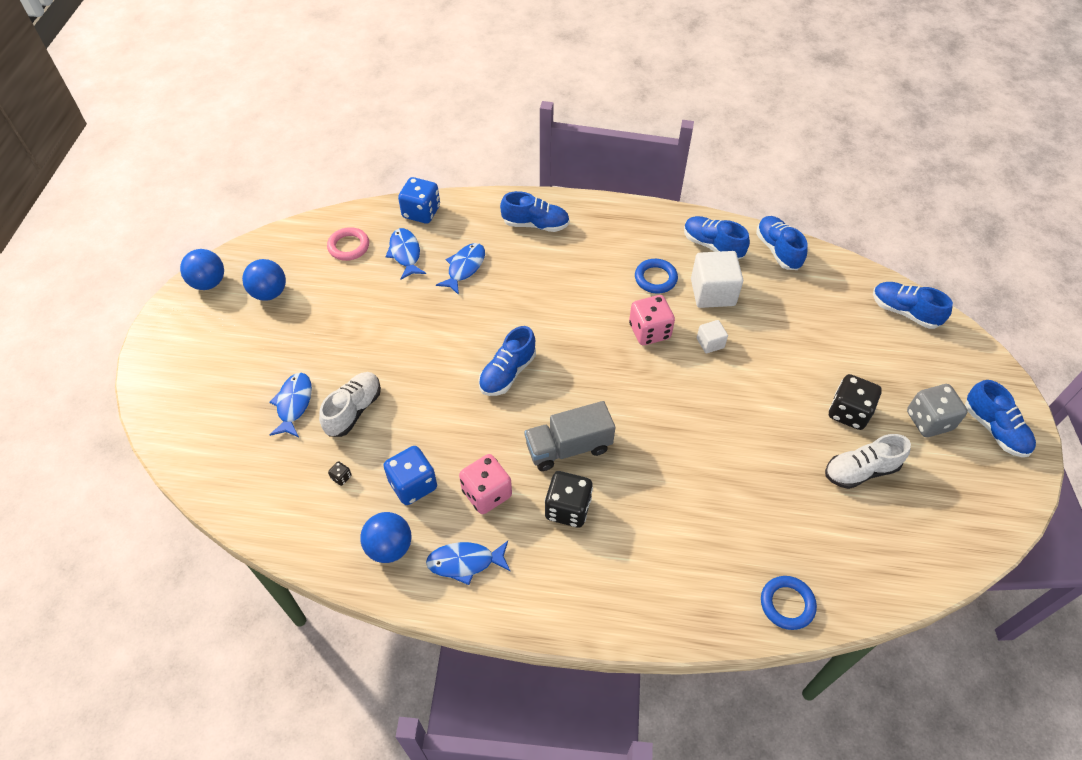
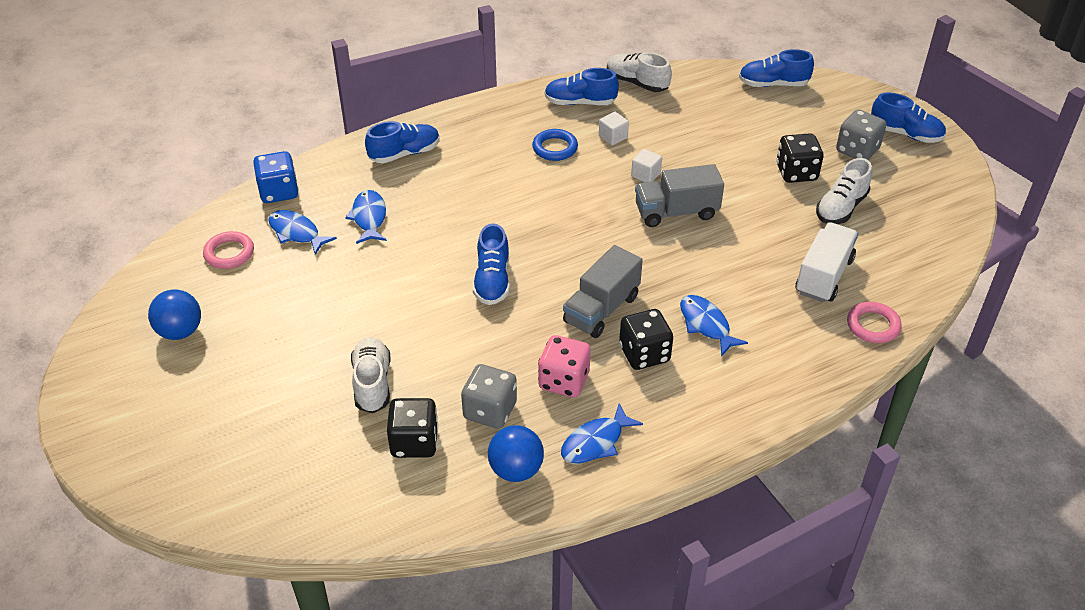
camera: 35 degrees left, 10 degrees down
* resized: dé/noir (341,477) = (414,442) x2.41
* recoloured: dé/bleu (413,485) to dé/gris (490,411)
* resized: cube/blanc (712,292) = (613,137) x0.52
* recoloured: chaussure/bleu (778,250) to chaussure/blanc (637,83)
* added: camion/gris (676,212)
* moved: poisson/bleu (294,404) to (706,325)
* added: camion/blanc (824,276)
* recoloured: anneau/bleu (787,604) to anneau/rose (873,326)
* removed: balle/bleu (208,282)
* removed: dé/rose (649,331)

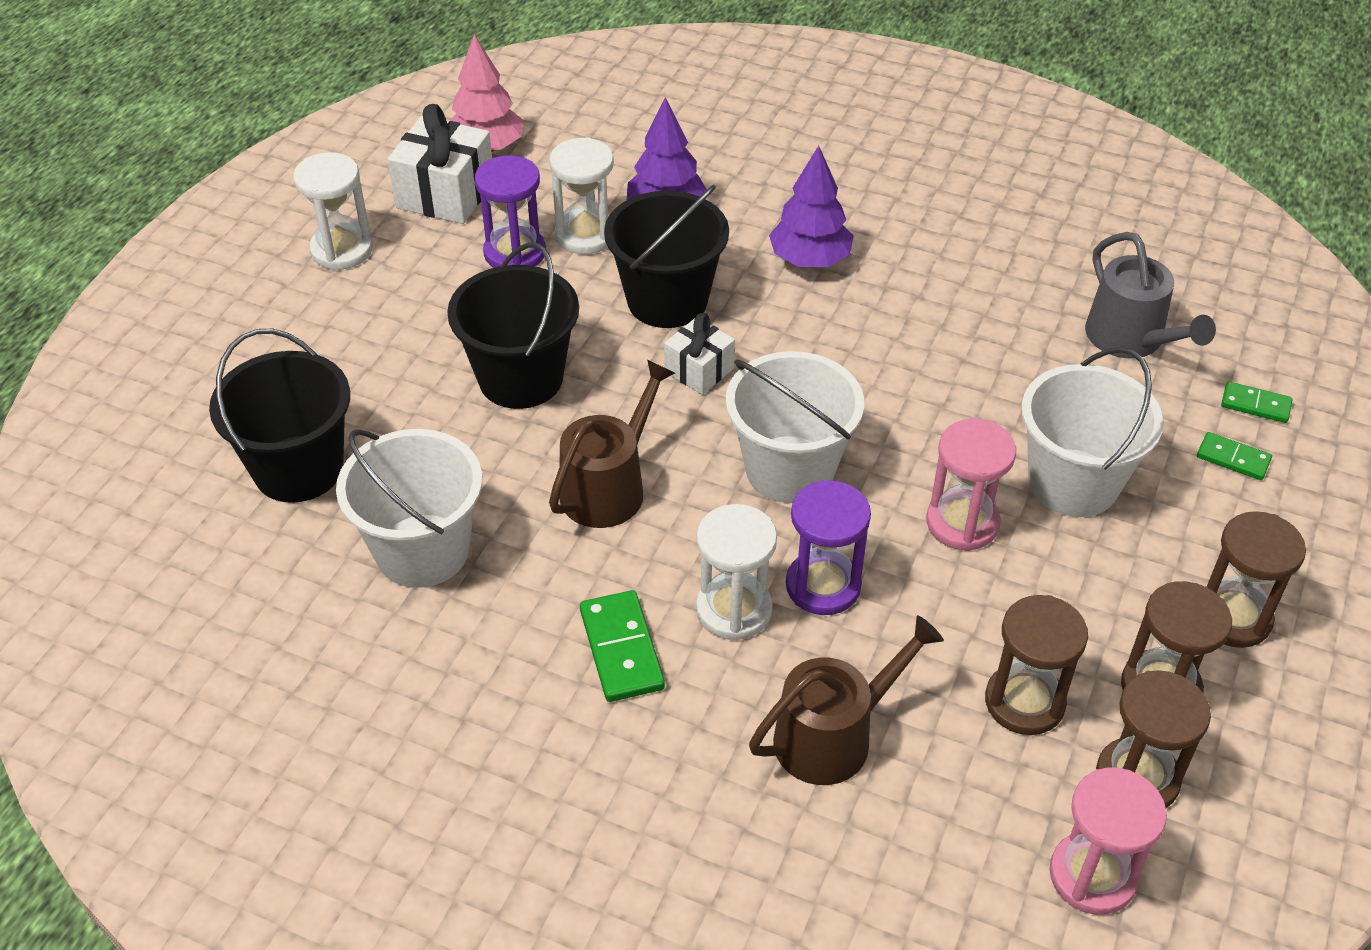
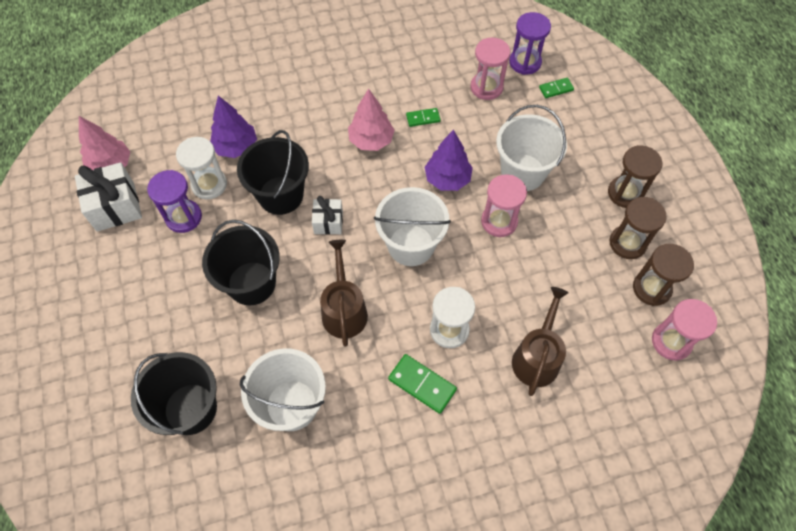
camera: 40 degrees left, 15 degrees up
* added: arbre/rose (371,140)
* moved: domino/vert (1233,459) to (423,118)
* moved: arbre/violet (810,260) to (447,179)
* replaced: arrosoir/gris (1130,339) to sablier/rose (486,87)
* moved: sablier/violet (823,586) to (525,62)
* removed: sablier/blanc (342,250)
* removed: sablier/marron (1024,702)

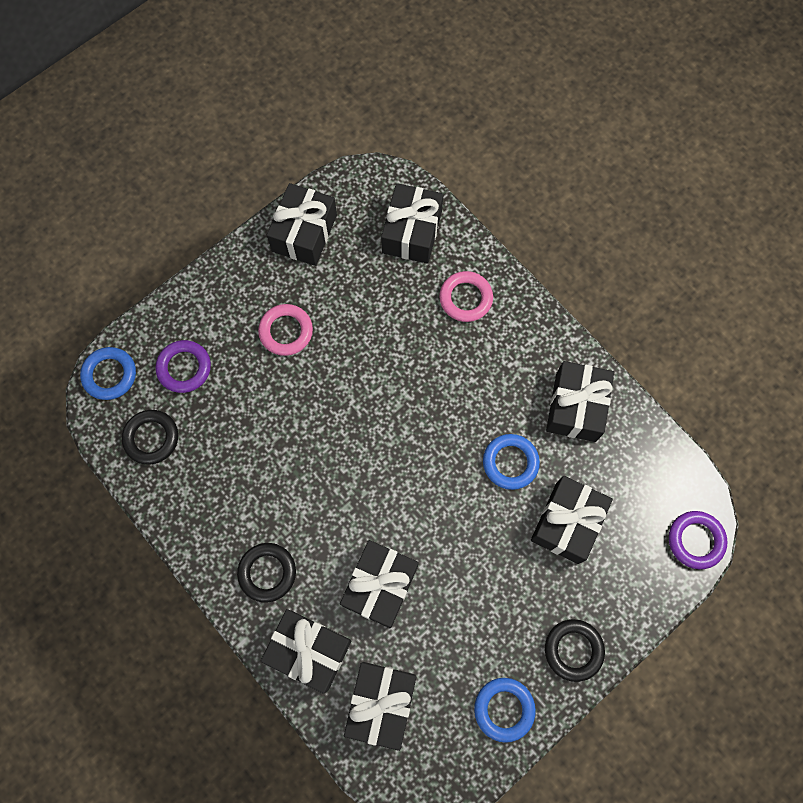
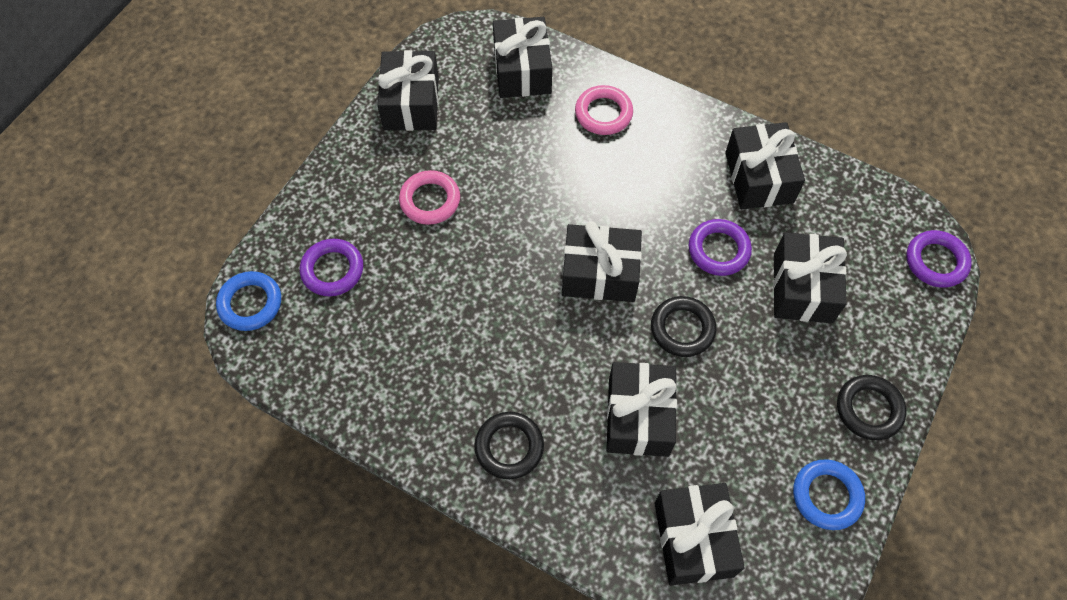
camera: 20 degrees left, 10 degrees down
* moved: cadeau/noir (309,650) to (599,273)
* moved: anneau/noir (151,438) to (682,329)
* recoloured: anneau/bleu (510,462) to anneau/violet (718,250)

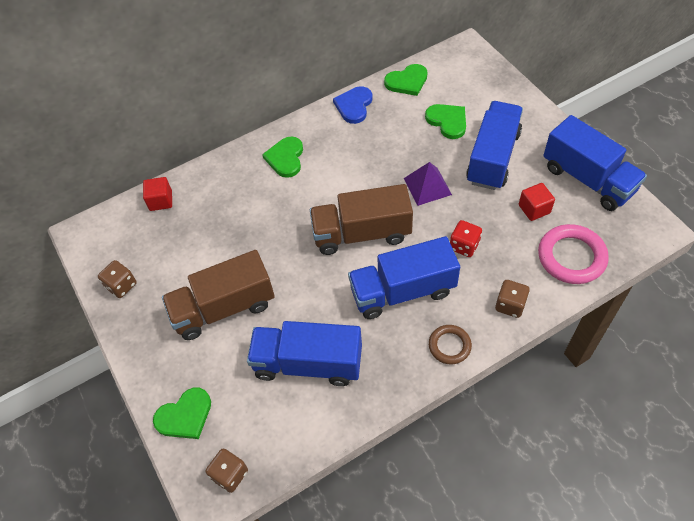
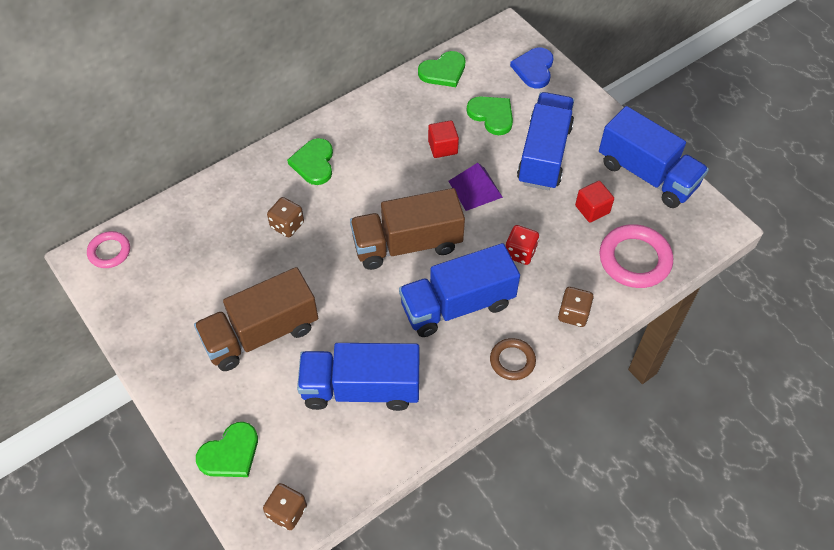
camera: 10 degrees left, 0 degrees up
* added: anneau/rose (109,252)
* moved: dé/marron (121,285) to (287,225)
* moved: cube/rouge (161,201) to (442,147)
* moved: cœur/bleu (354,106) to (534,69)

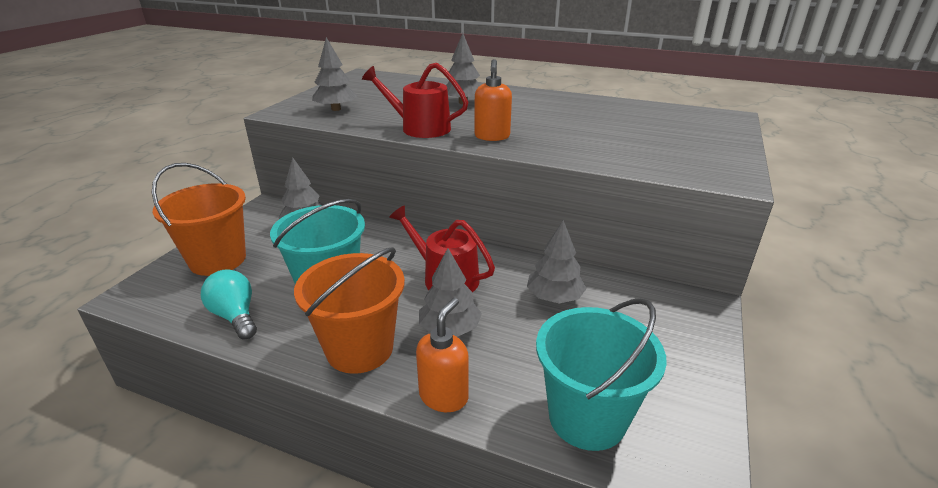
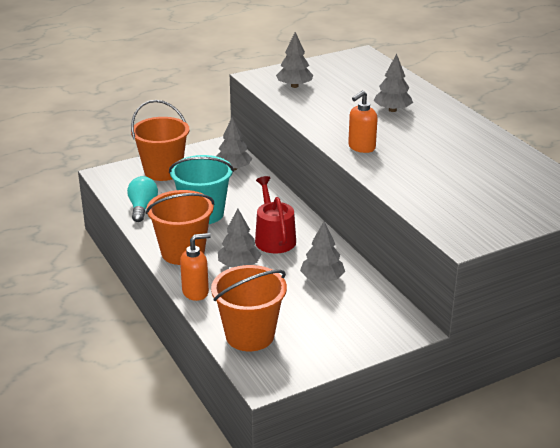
camera: 40 degrees right, 0 degrees up
* recoloured: seau/turquoise (587,417) to seau/orange (250,335)
* removed: arrosoir/rouge (420,128)

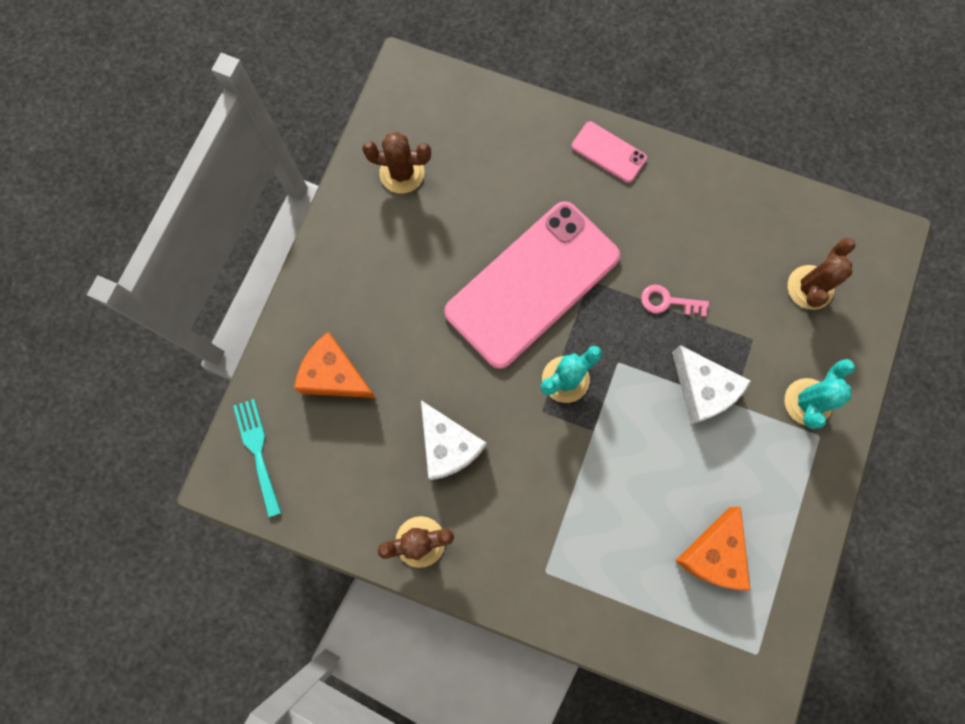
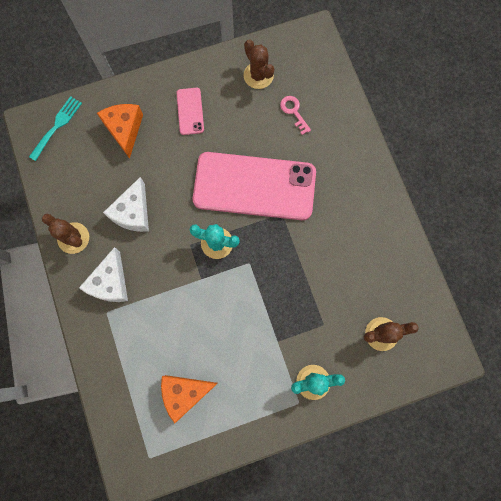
camera: 50 degrees right, 0 degrees up
* moved: fromage/blanc (702,389) to (110,282)
* moved: téléphone/rose (608,152) to (190,111)
* moved: clé/rose (668,301) to (294,112)

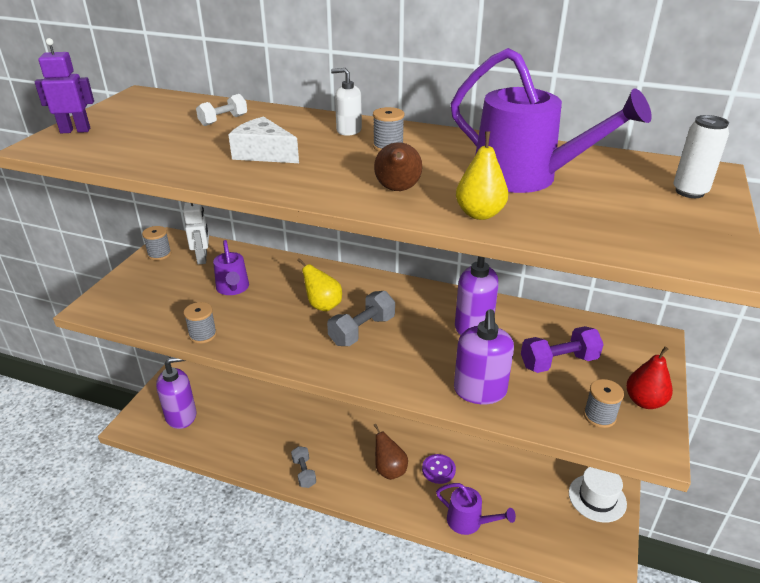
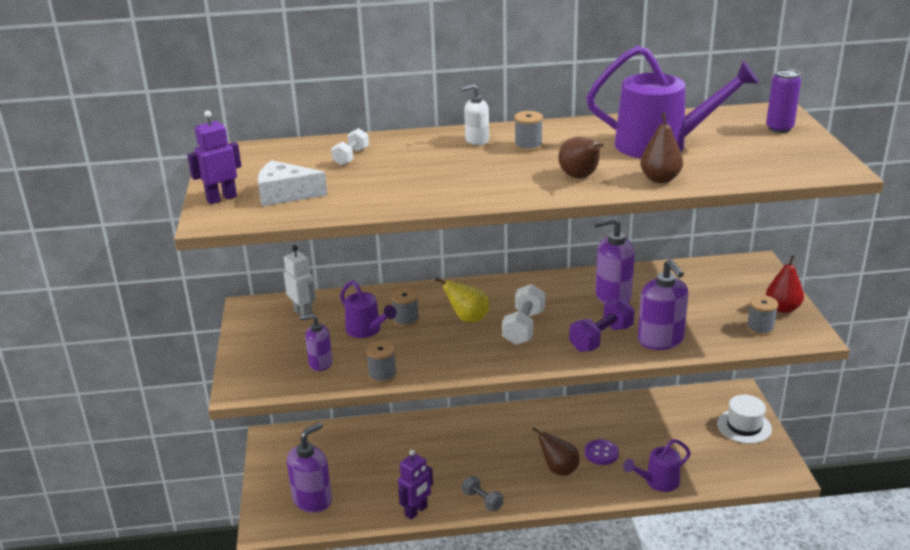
camera: 25 degrees left, 5 degrees down
* moved: fromage/blanc (264,153) to (285,194)
* added: distributeur de savon/violet (320,363)
* moved: bobine/gris (159,254) to (406,320)
* added: robot/violet (416,511)
* recoloured: haltère/gris (362,331) to haltère/blanc (523,327)
* moved: haltère/violet (558,362) to (601,338)
* turned: arrosoir/violet (469,522) = (657,482) 150 degrees clockwise
* recoloured: poire/jaune (479,214) to poire/marron (660,179)
* recoloured: canette/blanc (689,192) to canette/violet (779,128)

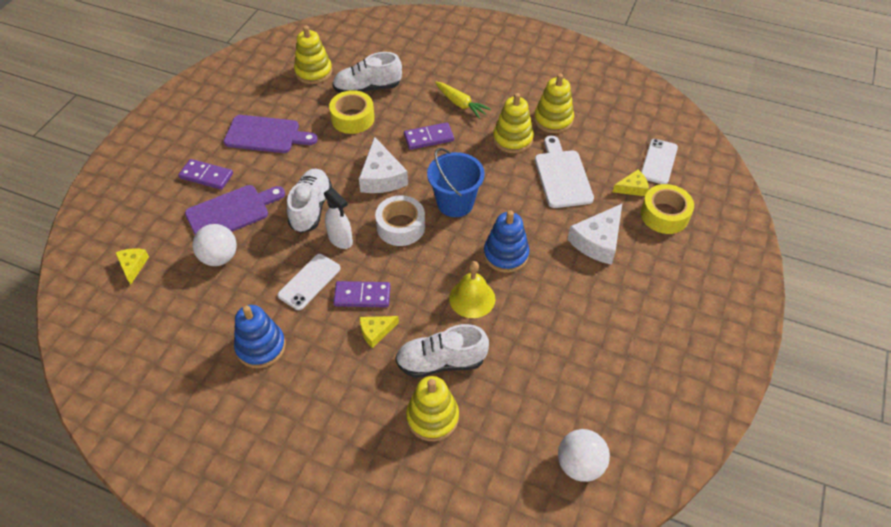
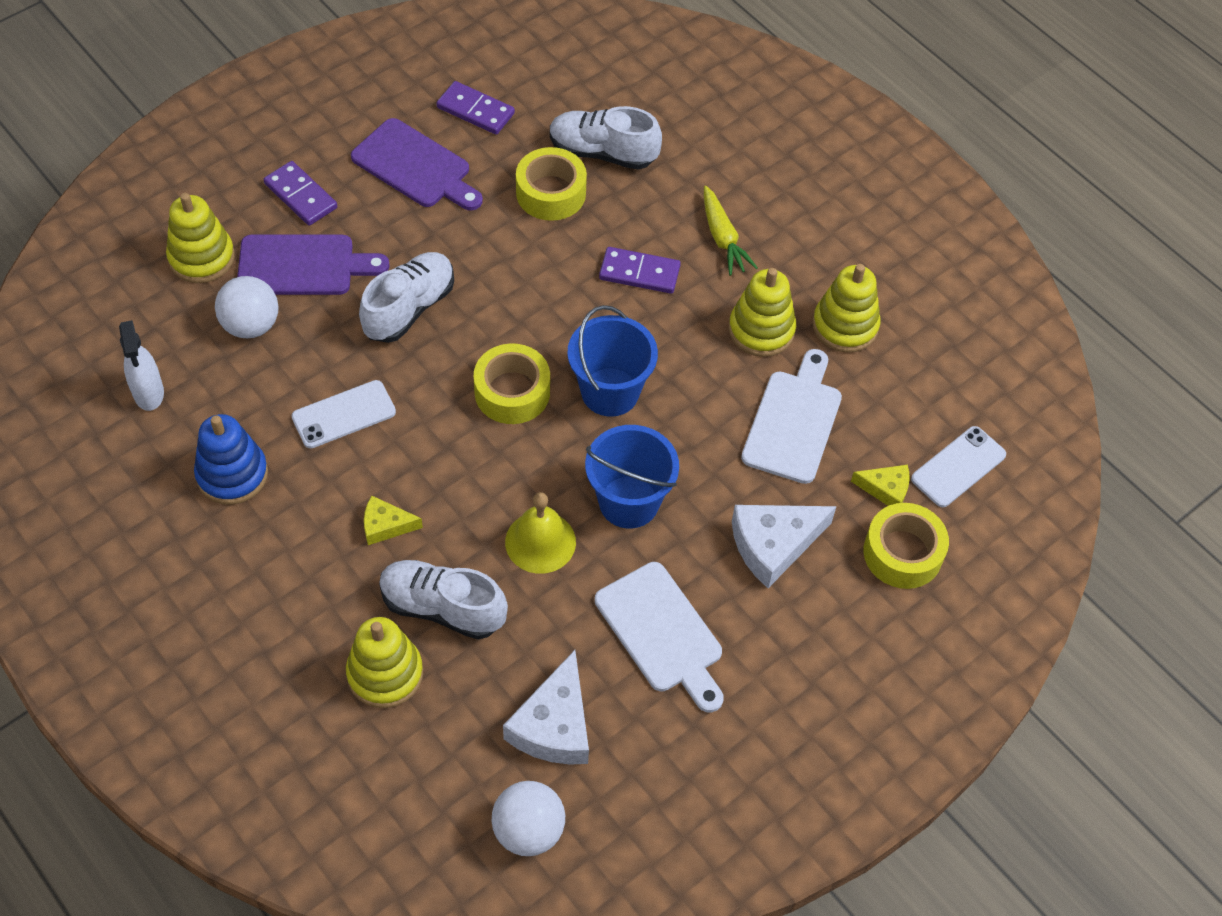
camera: 25 degrees right, 5 degrees up
* moved: vaporisateur/blanc (340,240) to (148,393)
* moved: jouet à empiler/jaune (313,72) to (201,257)
* moved: domino/violet (362,296) to (475,111)
* recoloured: ruban adhésif/blanc (400,226) to ruban adhésif/jaune (512,392)
* moved: fromage/blanc (381,177) to (554,725)
* replaced: jouet à empiler/bleu (506,255) to seau/bleu (628,502)
* added: planche à découper/blanc (662,633)
* removed: fromage/jaune (133,266)

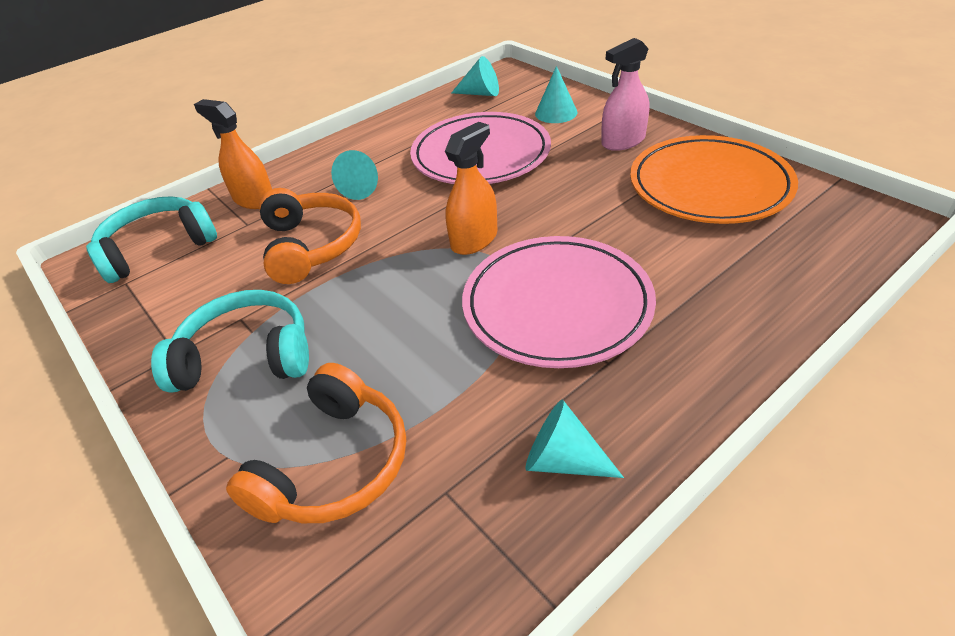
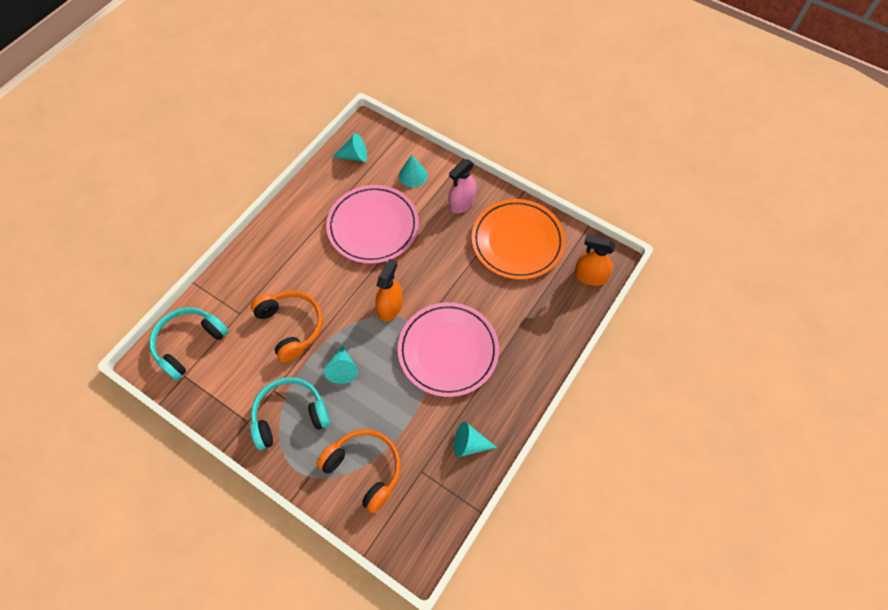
camera: 20 degrees left, 20 degrees up
* turned: casque audio/orange (334,464) = (364,469) 60 degrees counterclockwise
* moved: cône/turquoise (362,187) to (343,369)
* moved: vaporisateur/orange (254,199) to (590,276)

